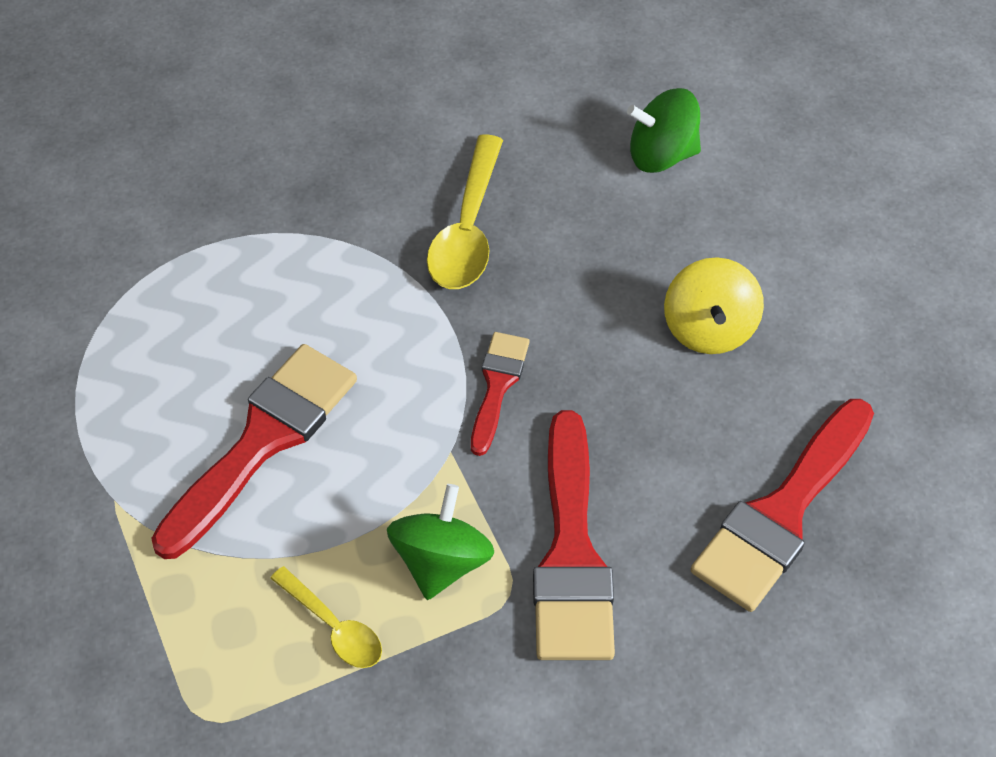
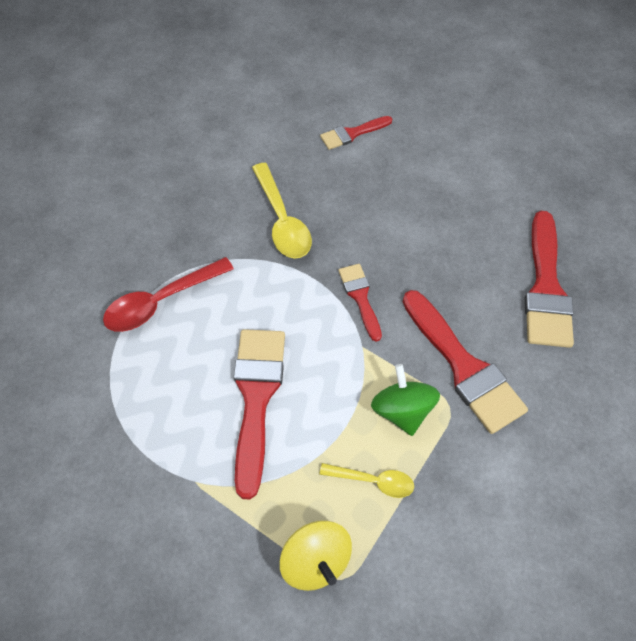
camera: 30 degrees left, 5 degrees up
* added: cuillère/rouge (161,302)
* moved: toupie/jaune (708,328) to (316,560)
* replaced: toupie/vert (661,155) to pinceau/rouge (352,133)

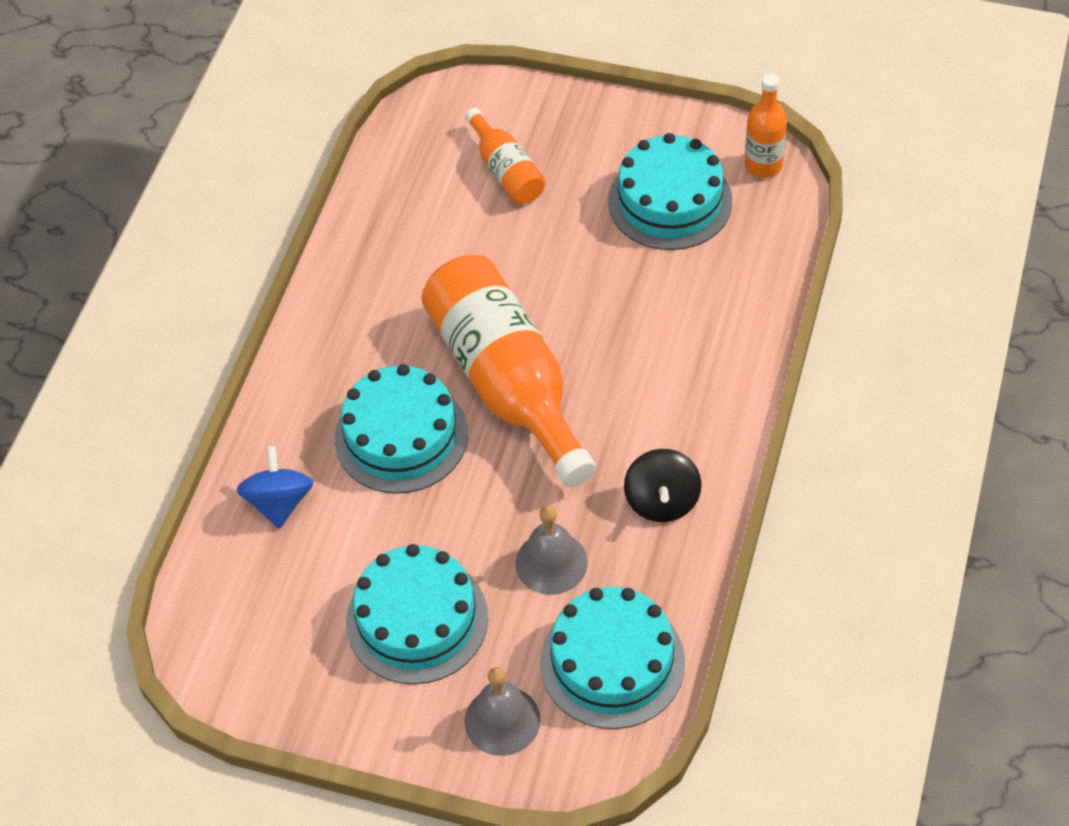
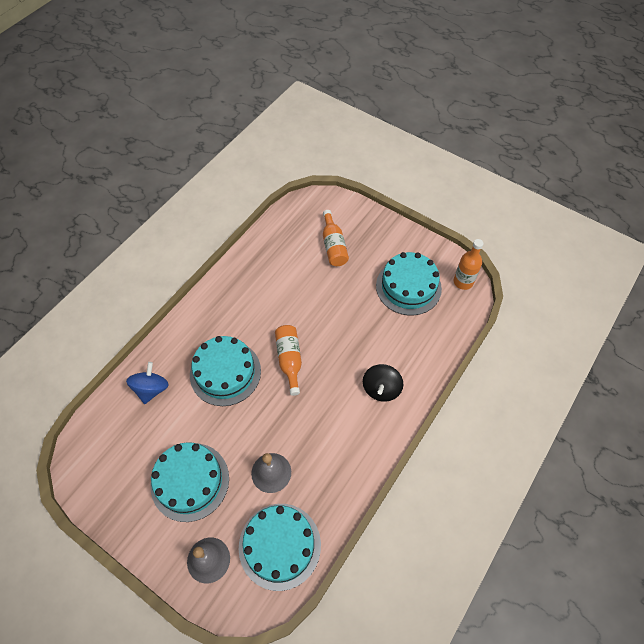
camera: 15 degrees right, 5 degrees up
* resized: bouteille/orange (507,381) = (289,360) x0.50
* moved: toupie/noir (662,501) to (381,389)

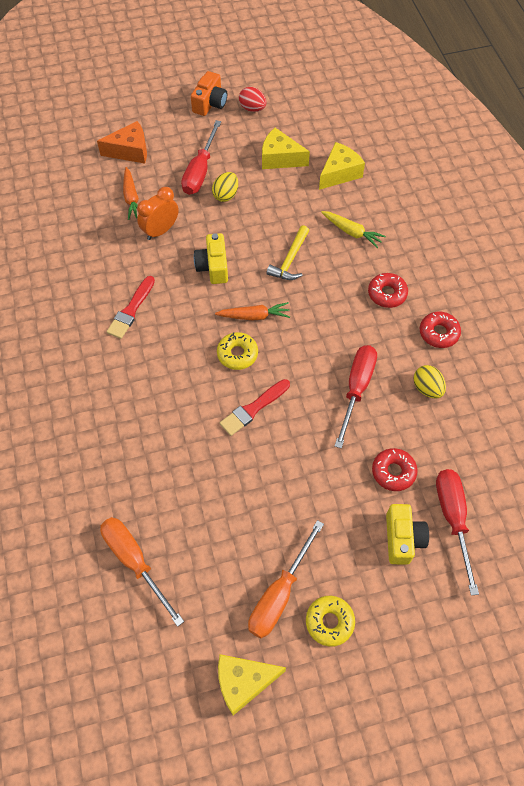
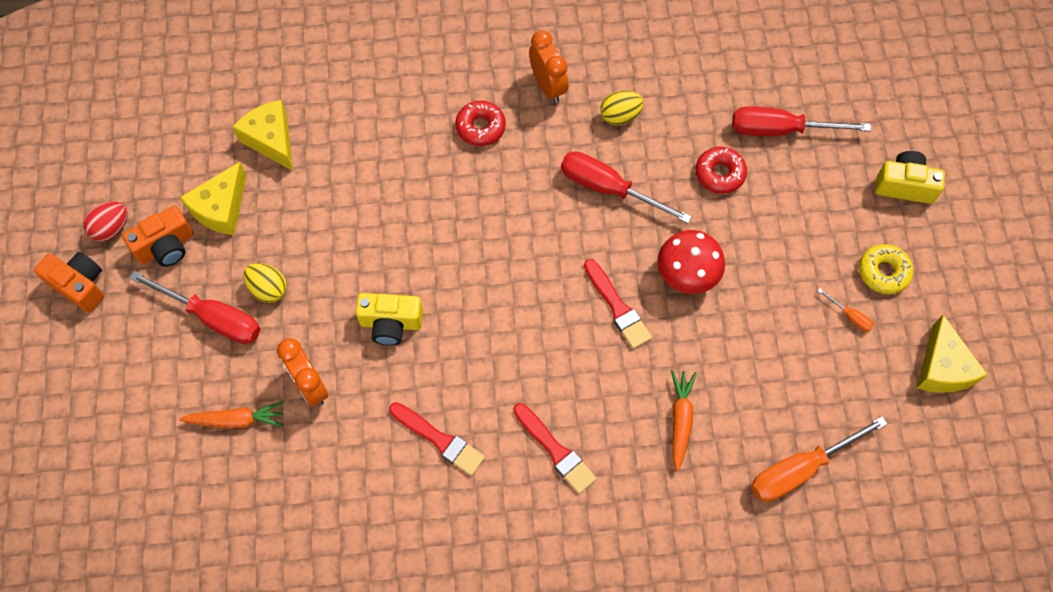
camera: 80 degrees left, 5 degrees up
* added: appareil photo/orange (166,246)
* added: pinceau/rouge (555,450)
* replaced: beignet/rouge (438,333) to réveil/orange (548,86)
* added: champignon/rouge (687,274)
* moved: carotte/orange (254,316) to (680,420)
* resized: tournevis/orange (279,594) = (850,316) x0.44
* moved: appareil photo/jaune (402,538) to (904,185)
* removed: fromage/orange (130,151)
* removed: beignet/jaune (237,354)
* removed: marteau/jaune (290,260)
* removed: carotte/jaune (352,232)

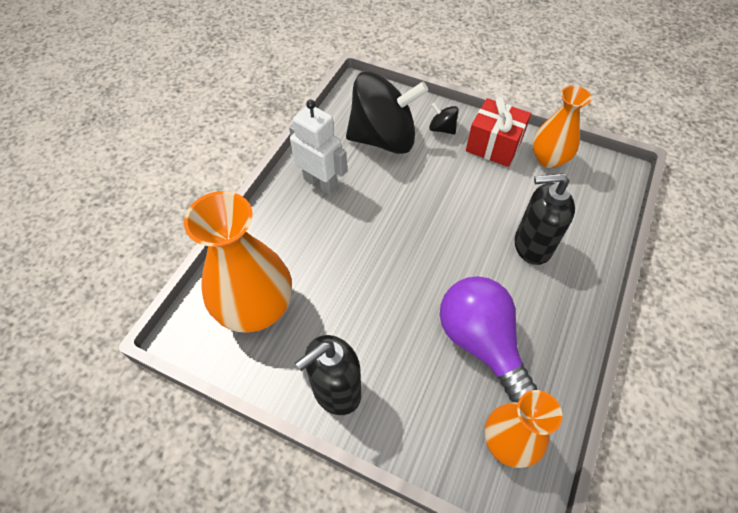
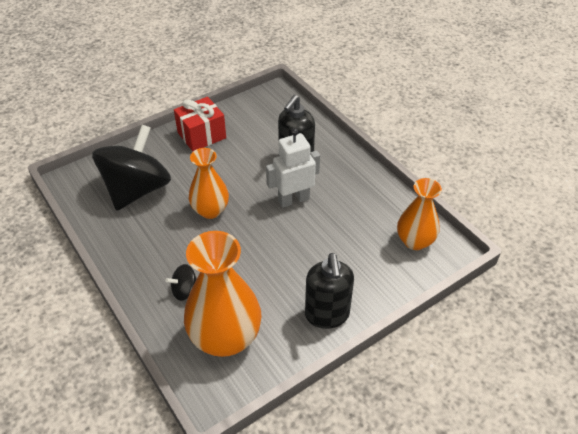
camera: 60 degrees left, 10 degrees down
* moved: toupie/noir (442,129) to (185,290)
* moved: vase/orange (548,159) to (210,210)
* moved: robot/blanc (320,183) to (293,199)
* removed: ampoule/violet (480,342)

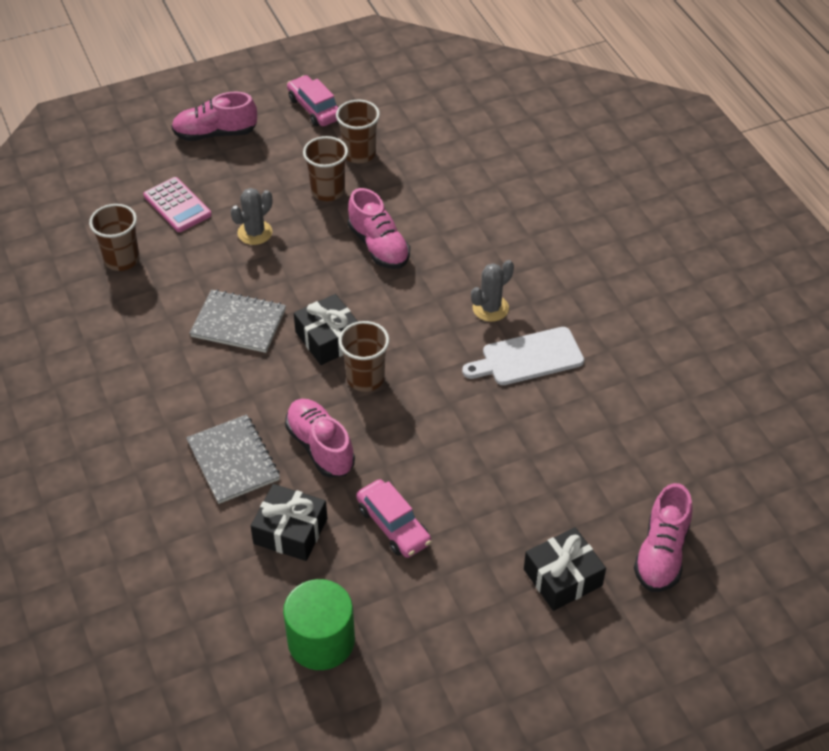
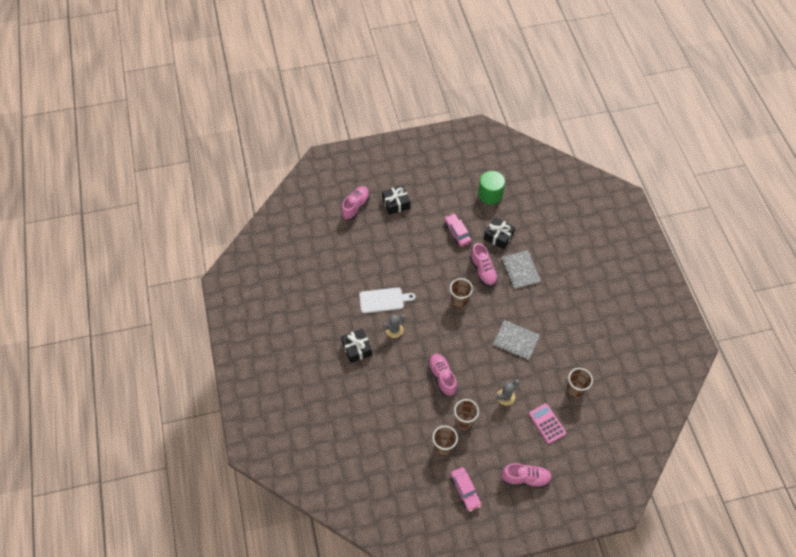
camera: 170 degrees left, 10 degrees up
* moved: cadeau/noir (328,339) to (356,348)

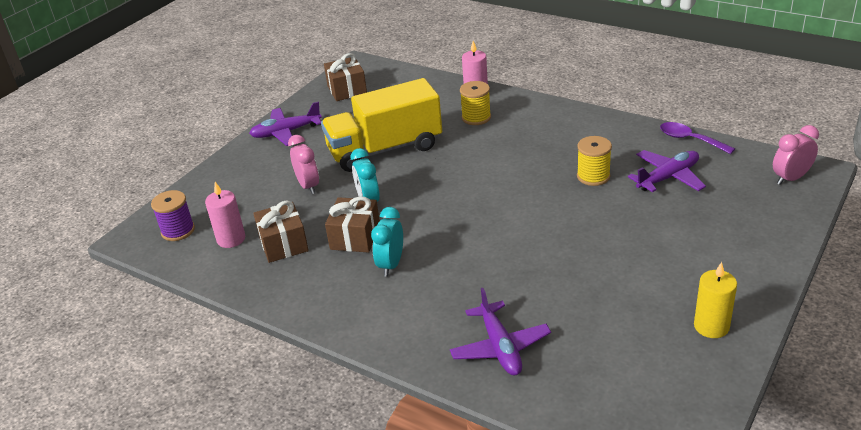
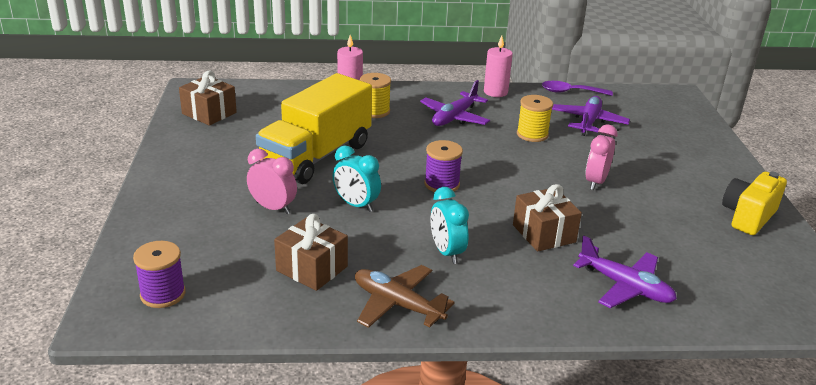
camera: 40 degrees left, 5 degrees down
* added: avion/marron (397,304)
* moved: avion/violet (286,132) to (454,117)
* added: bobine/violet (442,184)
* moved: bougie/rose (231,239) to (495,92)
* moved: cadeau/marron (355,237) to (544,233)
* moved: réveil/rose (790,178) to (596,182)
* replaced: bougie/jaune (711,326) to appareil photo/jaune (748,217)

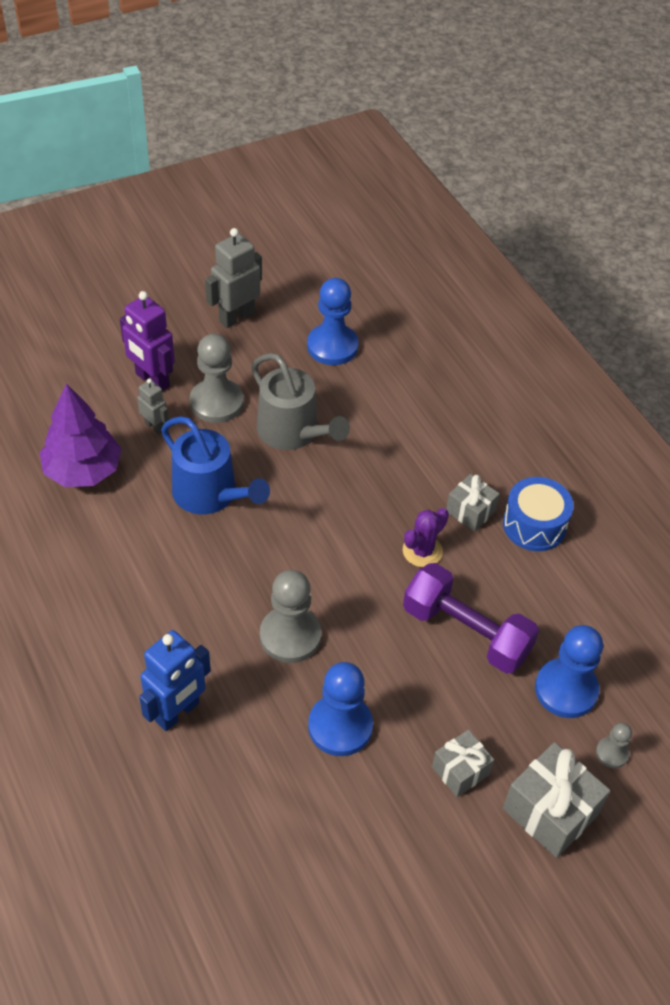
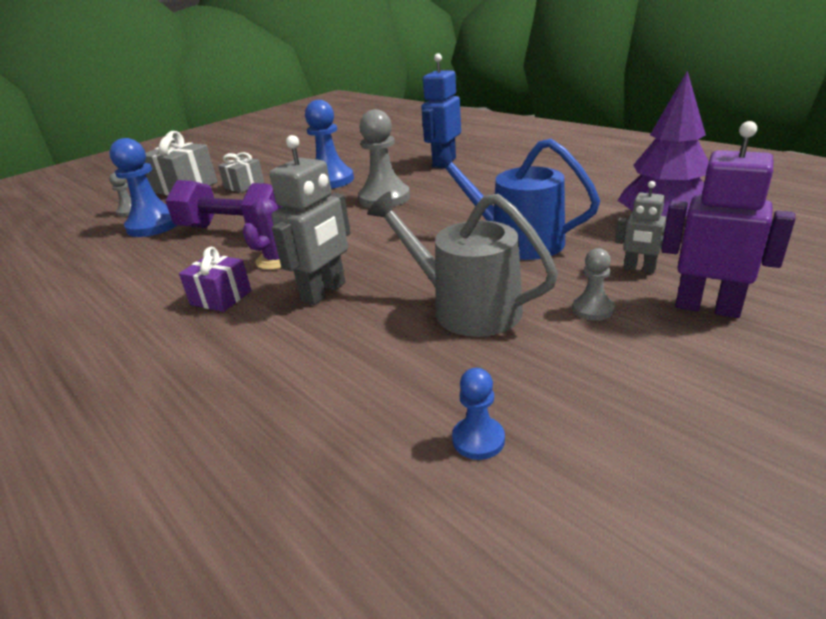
camera: 170 degrees right, 20 degrees down
* recoloured: cadeau/gris (470,511) to cadeau/violet (221,298)
* moved: robot/gris (236,317) to (324,292)
* resized: pion/bleu (332,346) = (478,439) x0.50
* resized: pion/gris (216,402) = (593,309) x0.50
* removed: tambour/bleu (534,525)

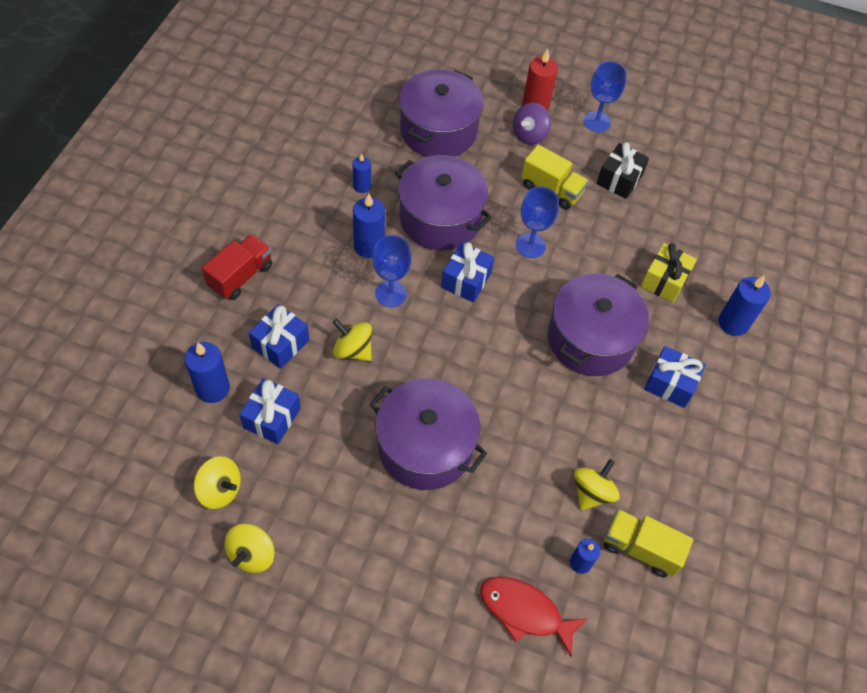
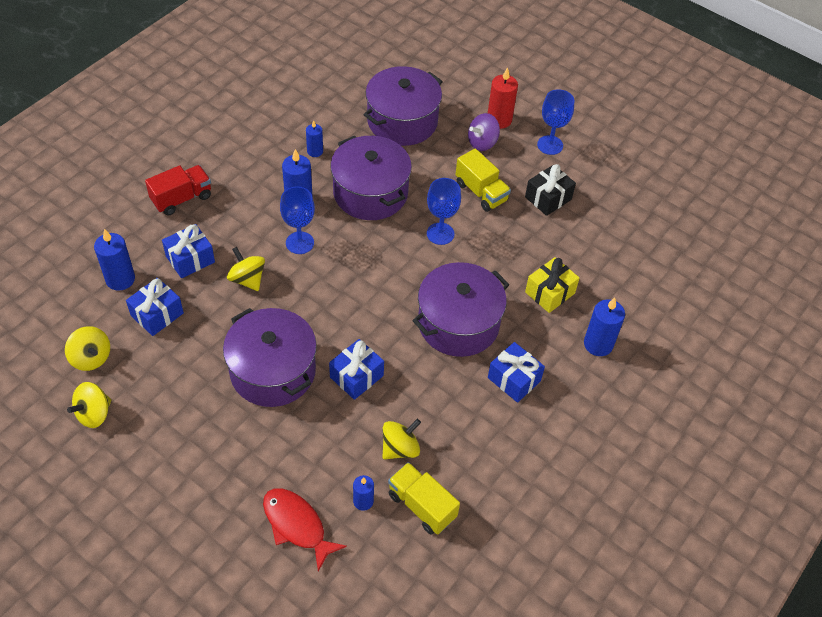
camera: 20 degrees right, 5 degrees down
* moved: cadeau/bleu (466,280) to (356,376)

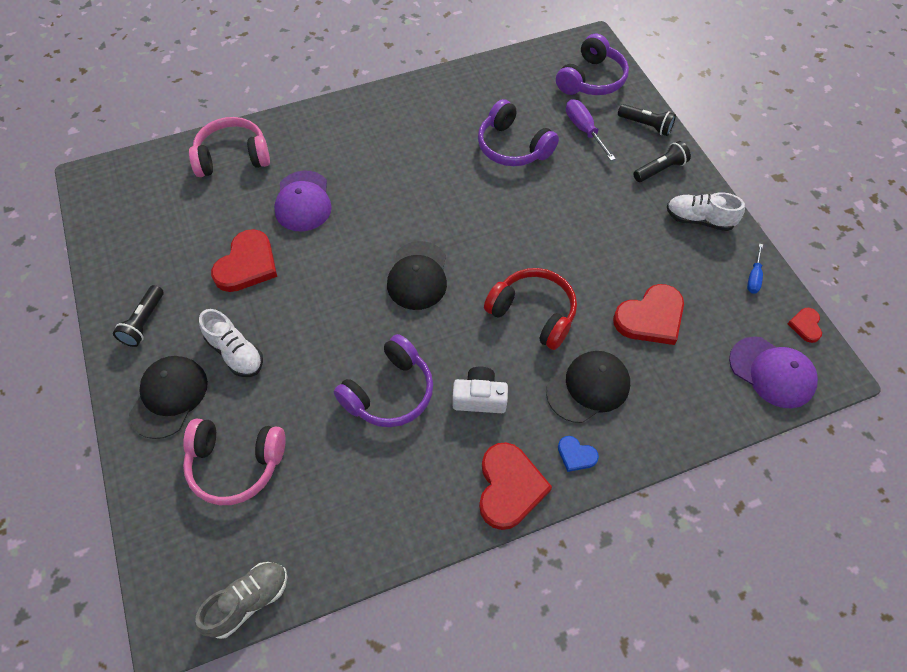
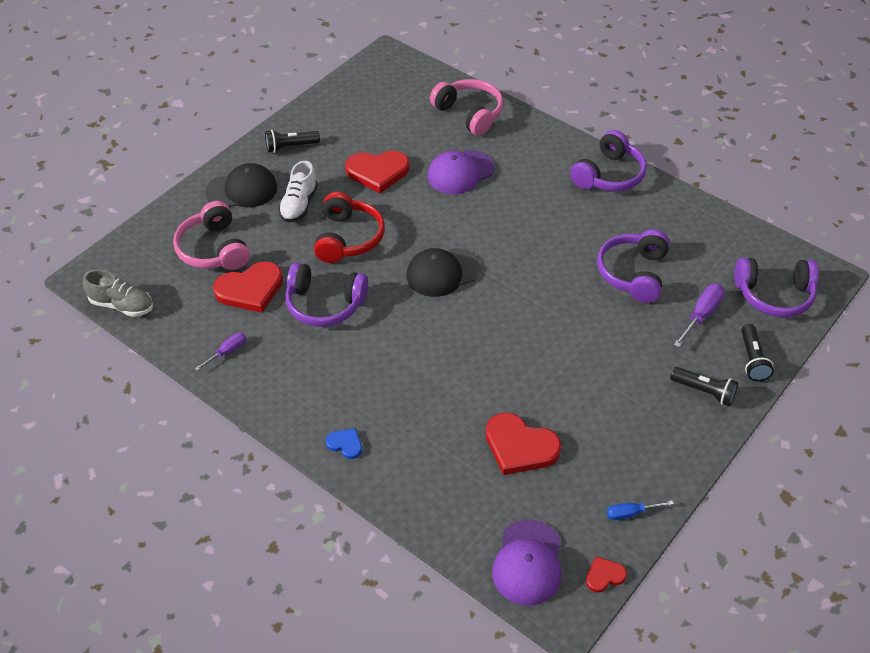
camera: 60 degrees right, 10 degrees down
* added: tournevis/violet (227,352)
* moved: cœur/rouge (509,487) to (250,289)
* moved: casque audio/rouge (533,313) to (348,238)
* turned: cœur/bleu (576,455) = (345,444) 120 degrees clockwise
* added: casque audio/violet (609,175)
* removed: appareil photo/blanc (479,398)
* removed: casquette/noir (588,387)
* removed: chaussure/blanc (699,220)

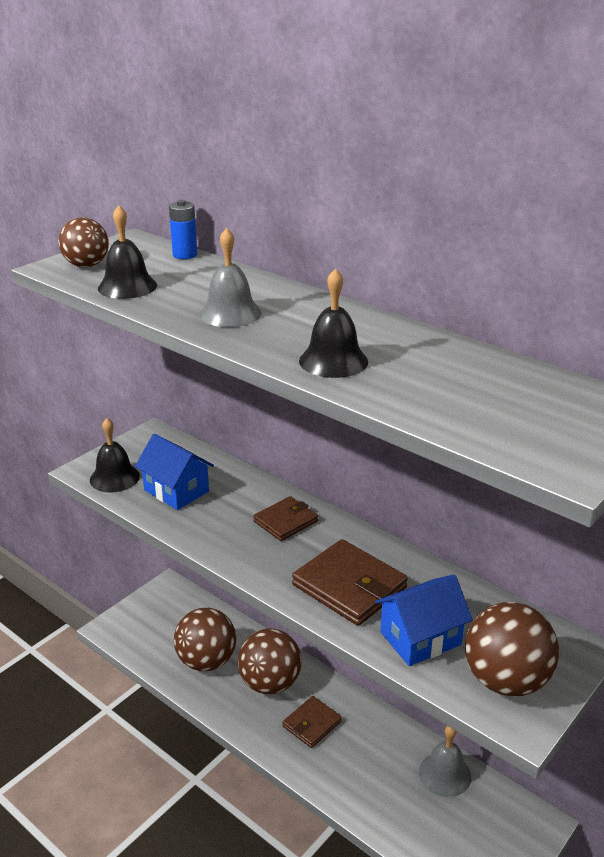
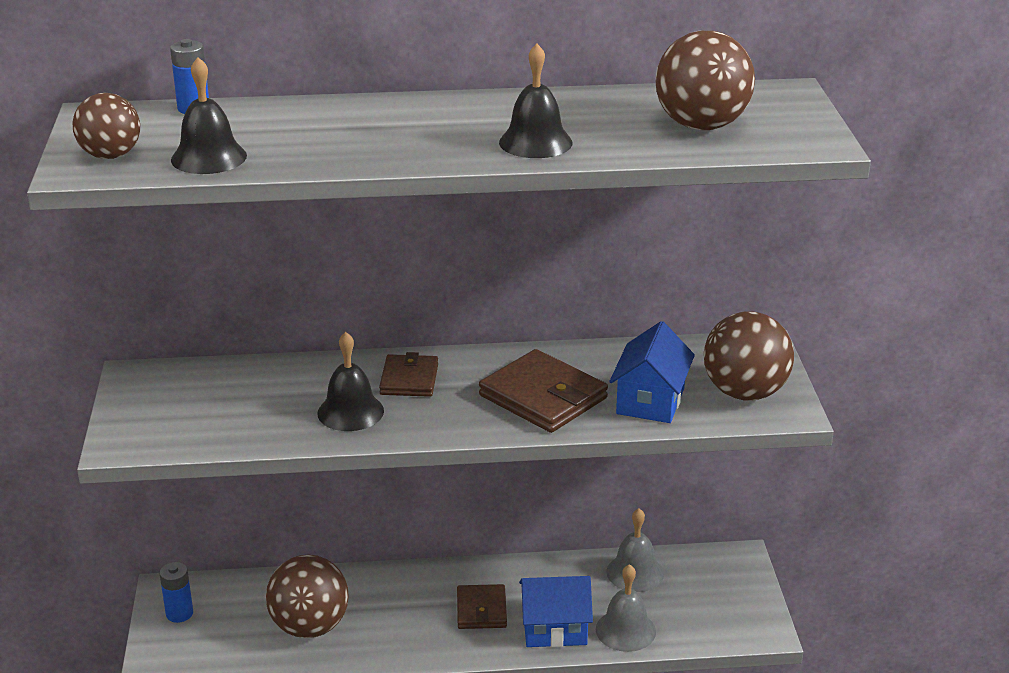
camera: 45 degrees left, 0 degrees up
* added: pile/bleu (179,613)
* moved: cloche/noir (114,477) to (350,412)
* turned: portefeuille/marron (349,586) = (543,397) 45 degrees clockwise
* moved: maison/bleu (176,491) to (554,628)
* moved: cloche/gris (230,313) to (625,630)
* moved: balle/marron (270,683) to (701,126)

